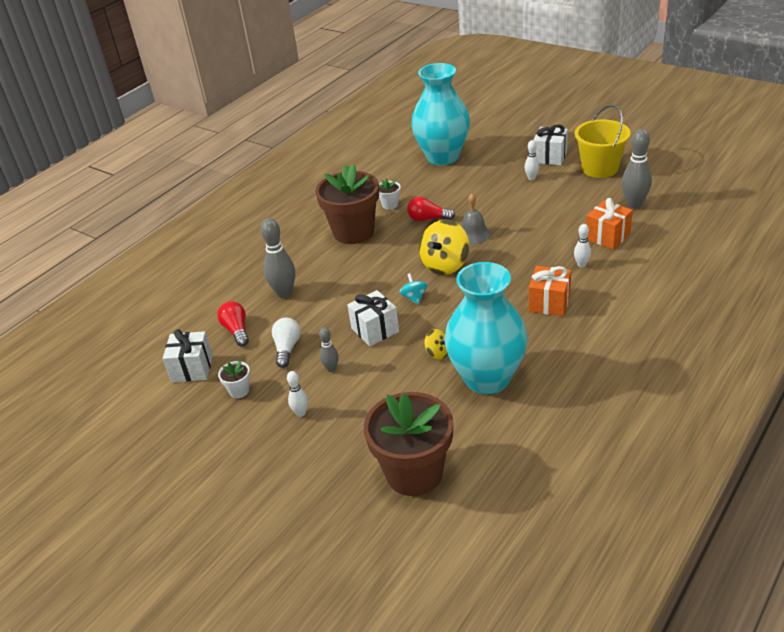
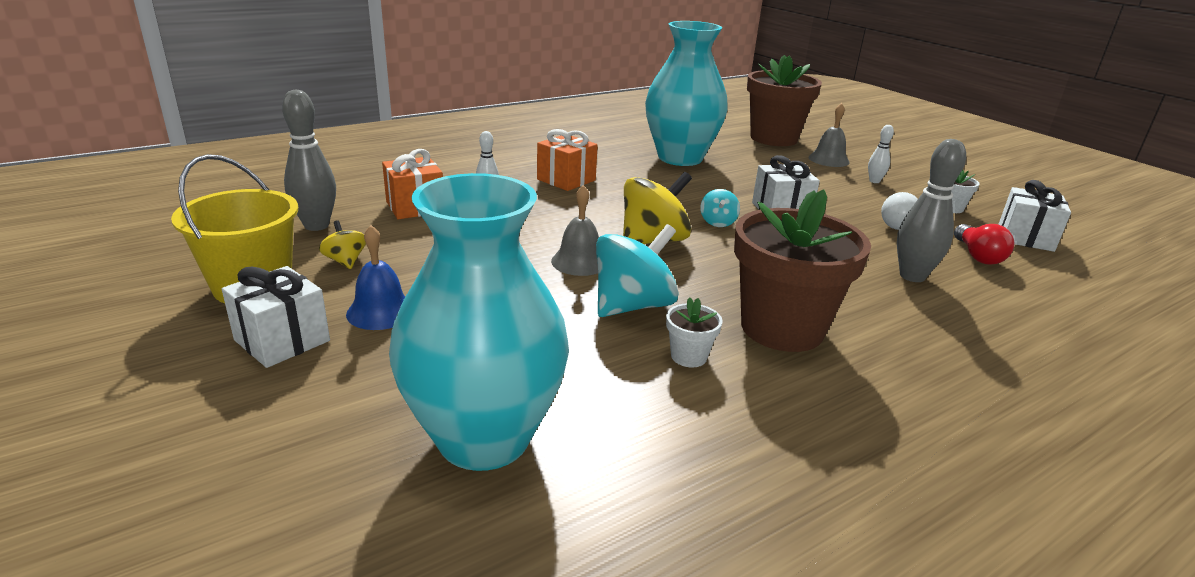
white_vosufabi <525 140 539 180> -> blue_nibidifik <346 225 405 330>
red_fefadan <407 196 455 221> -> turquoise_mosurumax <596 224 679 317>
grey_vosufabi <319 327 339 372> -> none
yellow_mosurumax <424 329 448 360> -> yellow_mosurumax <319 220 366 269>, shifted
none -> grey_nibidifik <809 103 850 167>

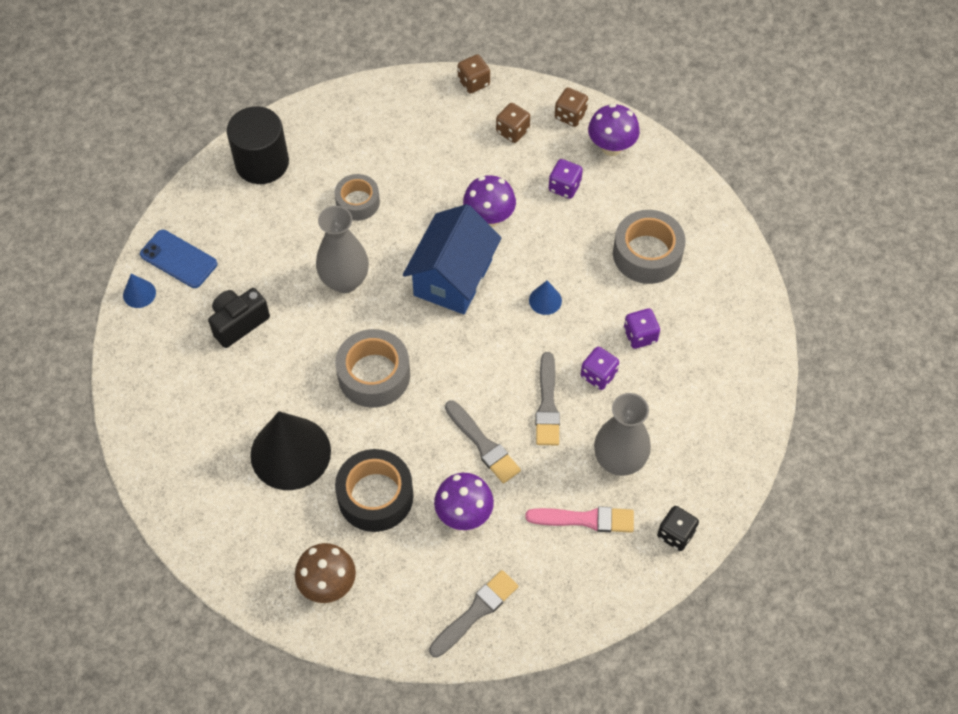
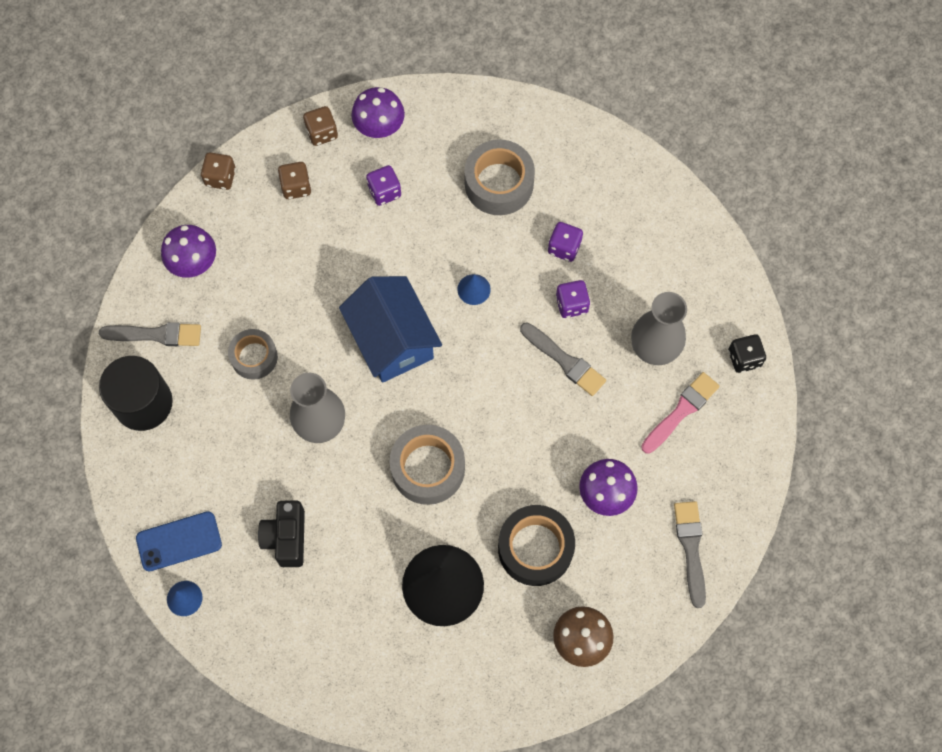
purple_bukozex <463 175 516 227> -> purple_bukozex <161 225 216 278>, shifted
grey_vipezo <445 400 521 484> -> grey_vipezo <99 322 201 346>, shifted

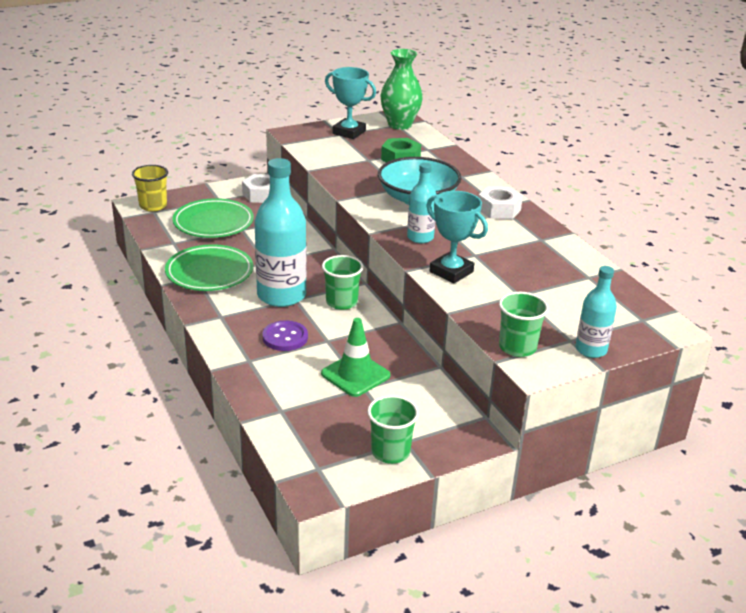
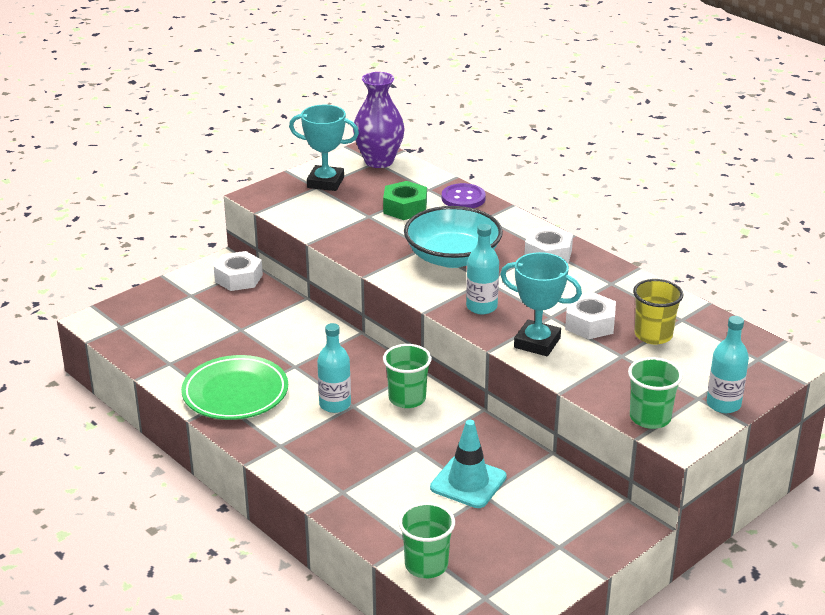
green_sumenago <381 49 423 130> -> purple_sumenago <353 72 405 168>
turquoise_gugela <255 158 307 307> -> turquoise_gugela <317 323 351 413>, x0.54
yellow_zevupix <132 165 168 212> -> yellow_zevupix <633 279 683 344>, shifted
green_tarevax <173 198 254 238> -> none
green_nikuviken <321 318 391 397> -> turquoise_nikuviken <430 420 507 508>
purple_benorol <262 320 308 351> -> purple_benorol <442 183 486 208>, shifted
green_zevupix <367 395 419 464> -> green_zevupix <398 502 455 578>, shifted
none -> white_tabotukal <565 292 616 339>

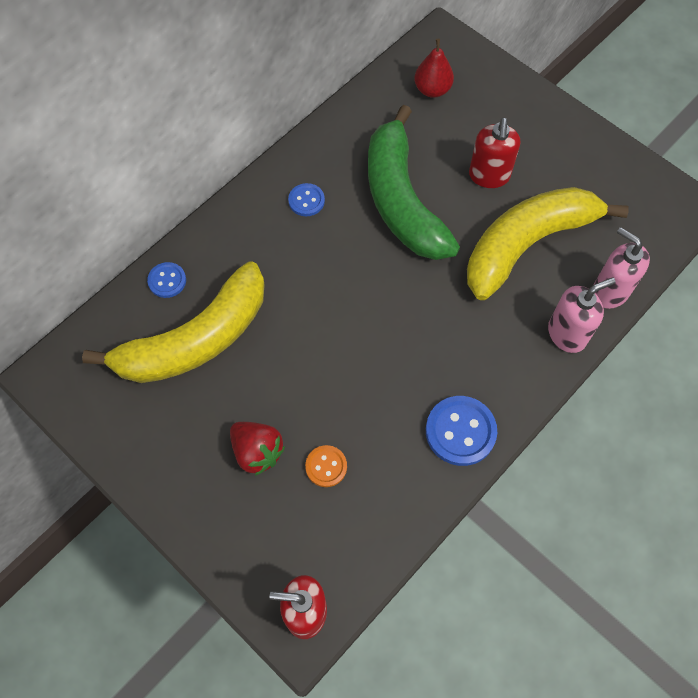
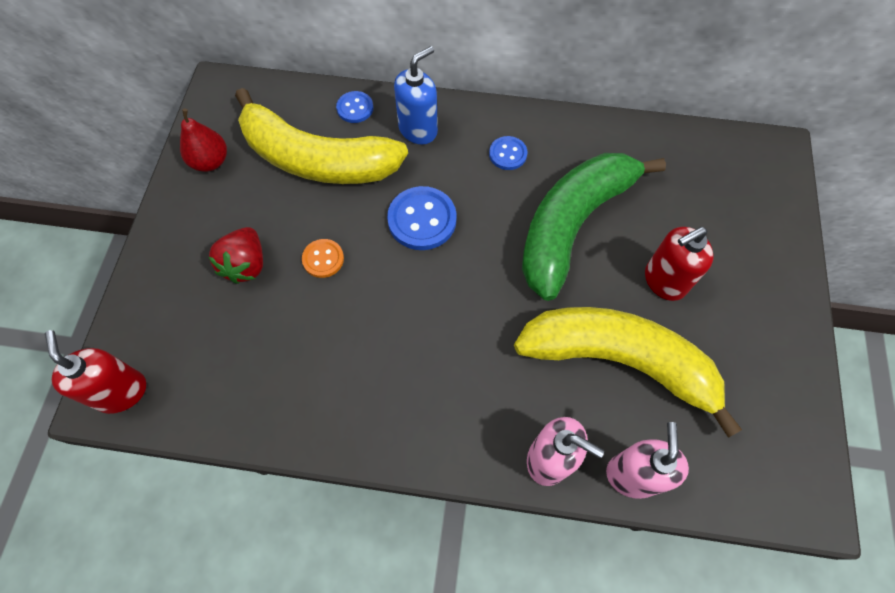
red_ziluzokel <414 39 454 98> -> red_ziluzokel <180 108 227 172>, shifted
blue_benorol <426 396 497 466> -> blue_benorol <387 186 457 250>, shifted
orange_benorol <305 445 347 487> -> orange_benorol <302 239 344 278>, shifted
none -> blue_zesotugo <394 46 438 144>

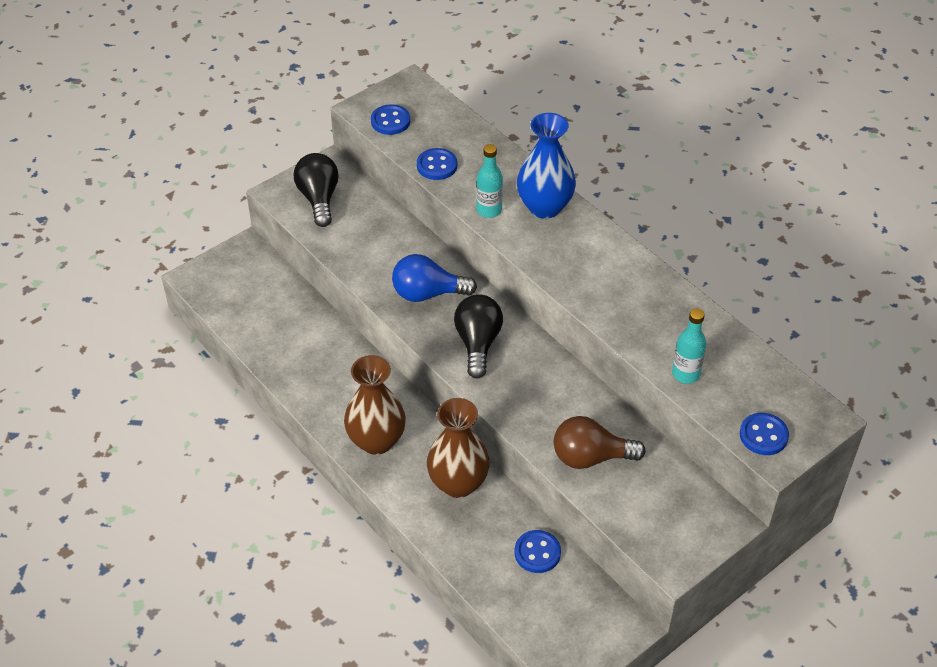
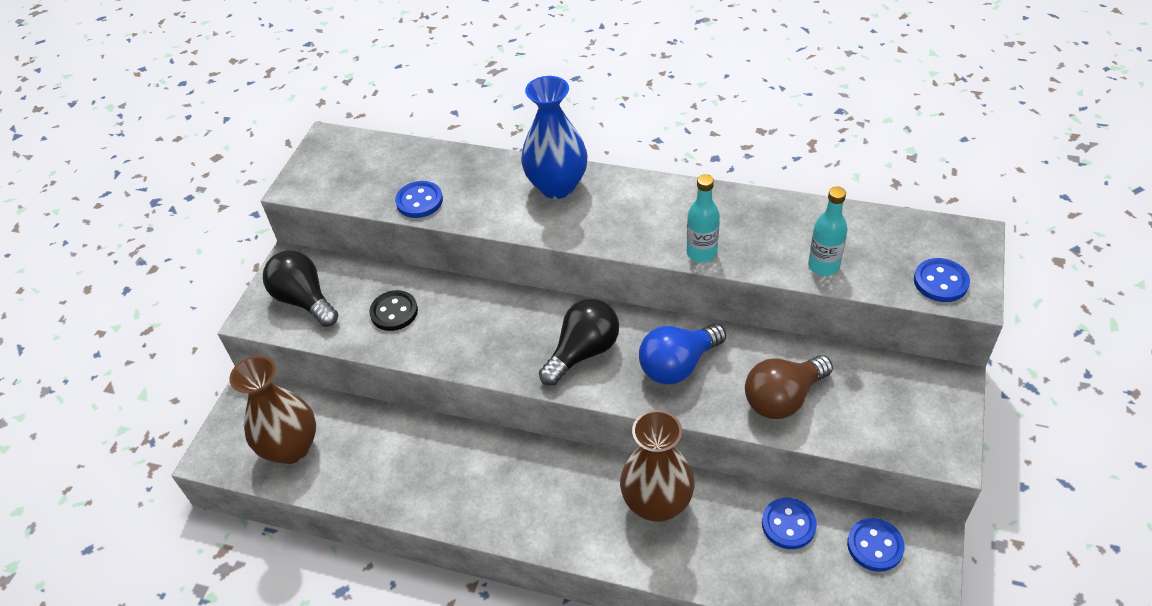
blue_benorol <371 104 410 135> -> blue_benorol <847 518 905 572>, shifted
turquoise_gugela <476 144 503 218> -> turquoise_gugela <687 174 720 262>, shifted
blue_fefadan <392 254 477 302> -> blue_fefadan <639 324 726 384>, shifted
black_fefadan <454 294 503 378> -> black_fefadan <539 299 619 386>, 75 degrees clockwise
brown_sumenago <344 355 406 455> -> brown_sumenago <229 356 316 464>, shifted
none -> black_benorol <369 290 418 331>

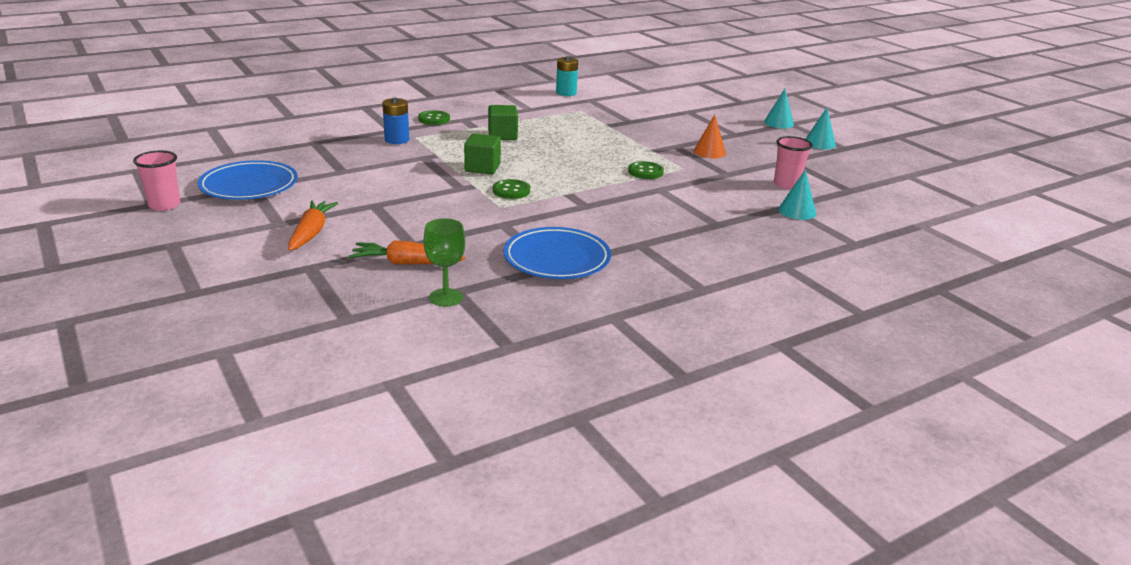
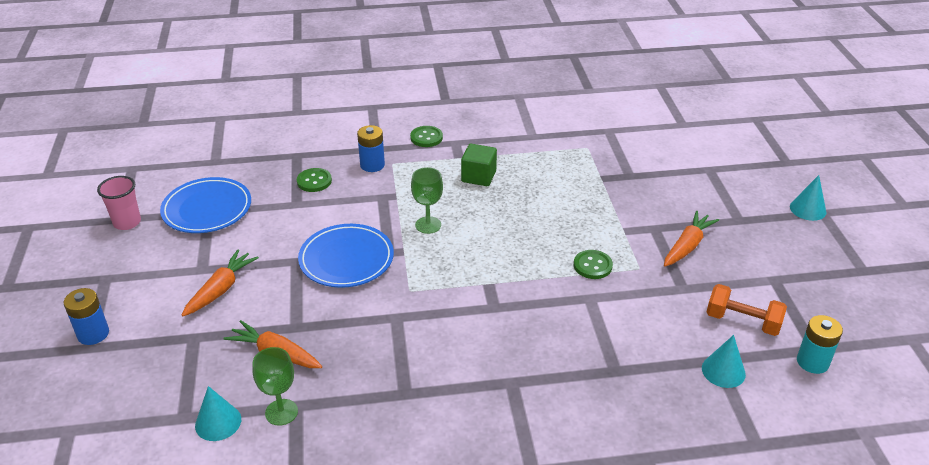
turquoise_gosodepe <556 56 578 96> -> turquoise_gosodepe <797 315 843 374>, shifted
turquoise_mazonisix <806 108 836 150> -> turquoise_mazonisix <195 386 241 441>, shifted
orange_mazonisix <693 114 726 158> -> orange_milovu <664 211 719 267>
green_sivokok <464 134 501 174> -> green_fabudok <411 167 443 234>
pink_zevupix <774 136 813 189> -> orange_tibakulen <707 284 787 336>
green_benorol <493 179 530 199> -> green_benorol <297 168 332 192>, shifted
blue_tarevax <503 227 611 279> -> blue_tarevax <298 224 394 288>, shifted
none -> blue_gosodepe <64 288 109 345>

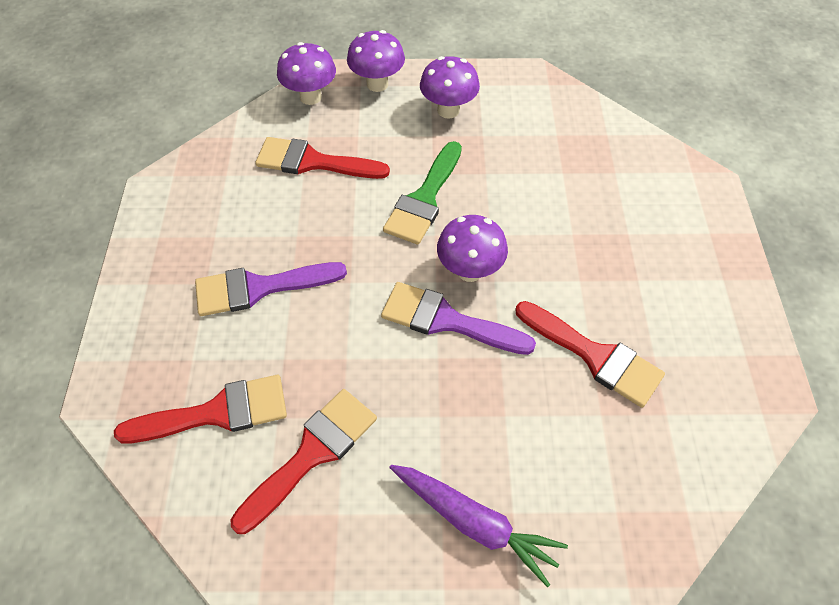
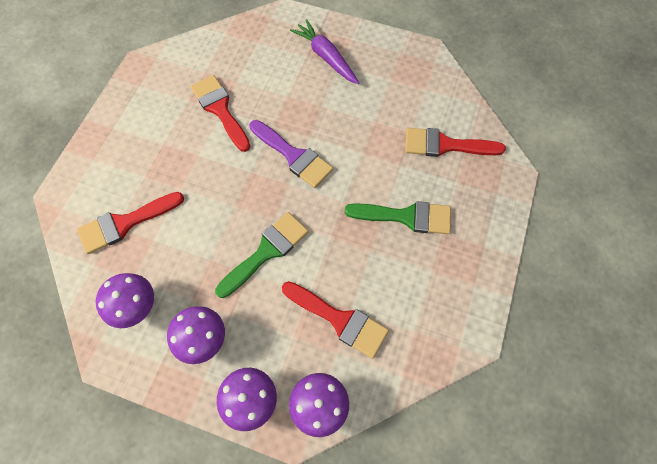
purple_bukozex <437 215 508 282> -> purple_bukozex <96 273 154 328>, shifted
purple_vipezo <195 262 347 316> -> green_vipezo <344 201 451 234>
red_vipezo <231 389 377 534> -> red_vipezo <77 192 184 254>, shifted

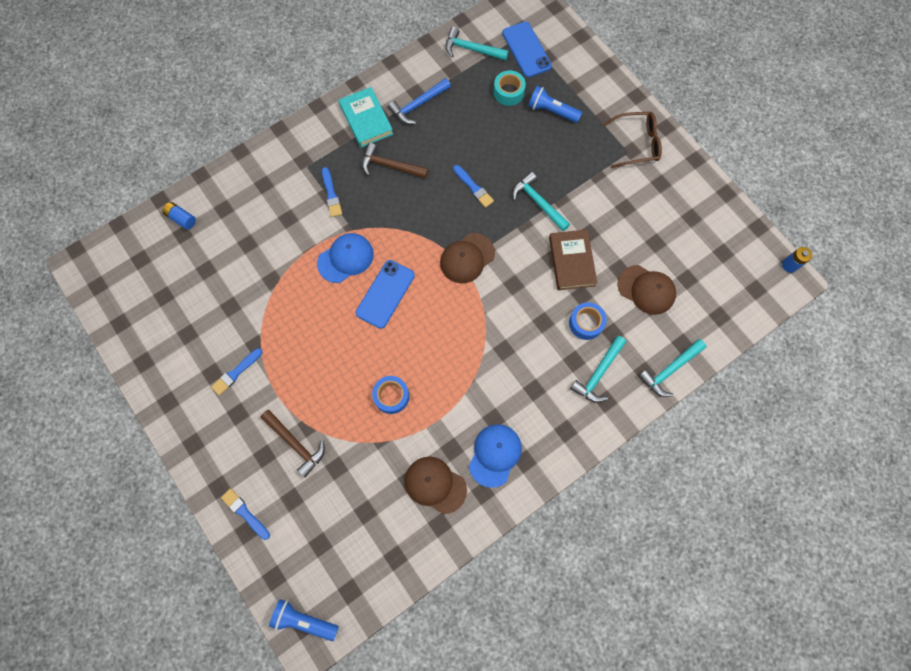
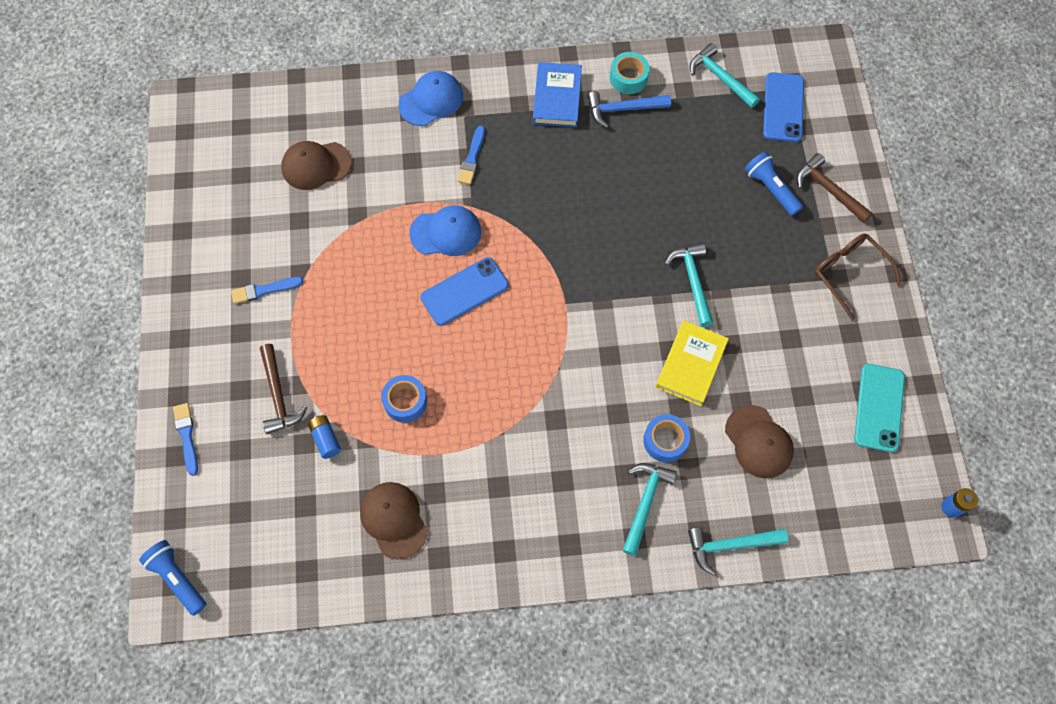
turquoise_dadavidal <494 70 526 106> -> turquoise_dadavidal <610 52 650 94>, shifted
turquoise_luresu <339 87 393 148> -> blue_luresu <533 62 582 128>
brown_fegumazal <603 112 662 168> -> brown_fegumazal <814 233 902 321>, 150 degrees counterclockwise
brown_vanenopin <362 143 429 178> -> brown_vanenopin <797 153 873 223>, shifted
blue_vipezo <453 165 494 208> -> none
blue_gosodepe <163 202 196 230> -> blue_gosodepe <308 415 341 459>, shifted
brown_luresu <549 229 597 290> -> yellow_luresu <656 320 729 406>
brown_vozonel <440 233 495 283> -> brown_vozonel <281 141 351 190>, shifted
turquoise_vanenopin <570 336 626 403> -> turquoise_vanenopin <622 463 677 556>, 135 degrees clockwise
blue_vozonel <469 424 522 488> -> blue_vozonel <398 71 463 126>, shifted
none -> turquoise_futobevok <854 364 905 452>

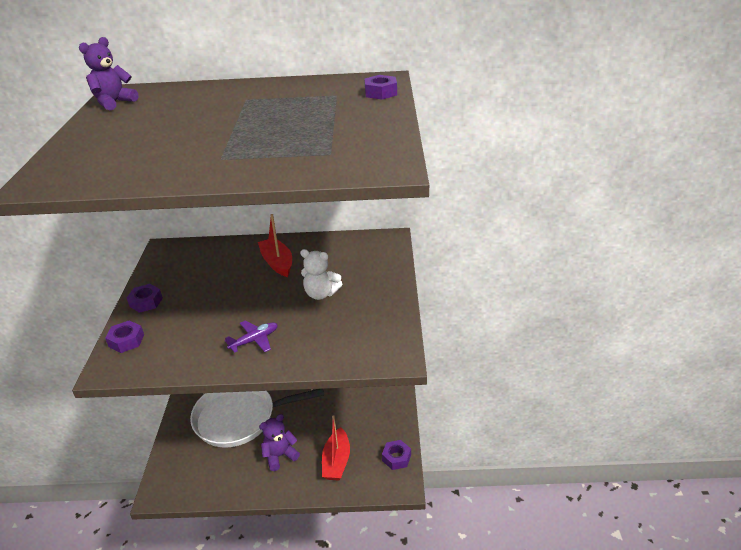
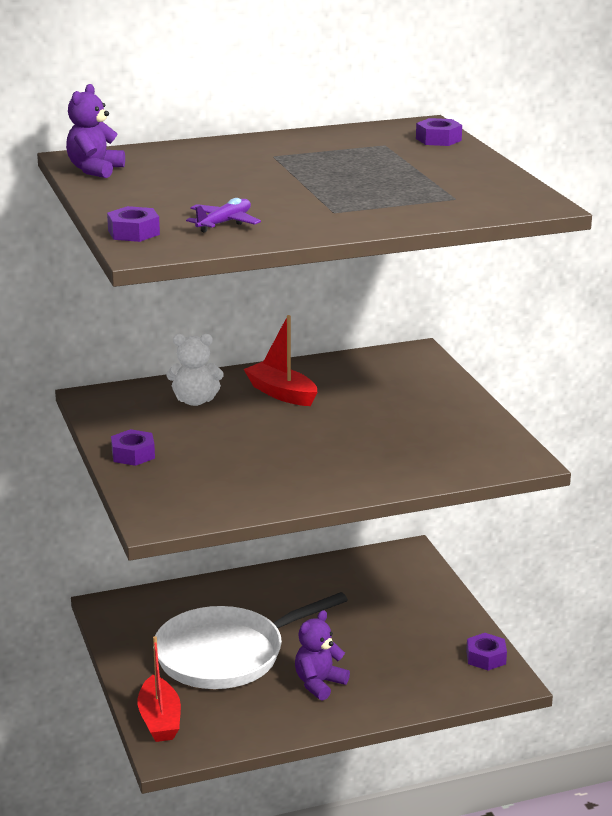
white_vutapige <300 249 342 300> -> white_vutapige <167 334 224 406>, shifted
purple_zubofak <225 320 278 353> -> purple_zubofak <186 198 261 233>, shifted
purple_tabotukal <105 321 144 353> -> purple_tabotukal <107 206 160 242>, shifted
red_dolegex <322 415 350 480> -> red_dolegex <137 636 181 742>, shifted

